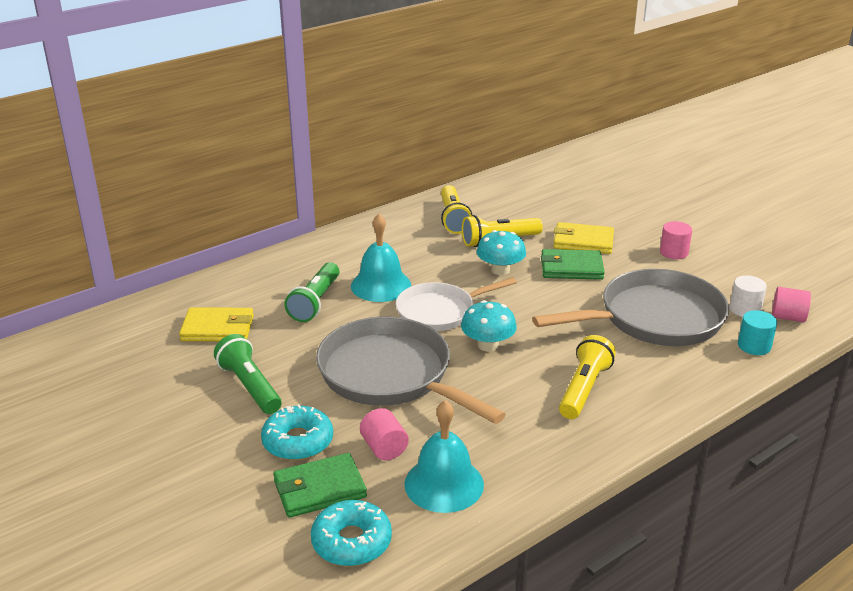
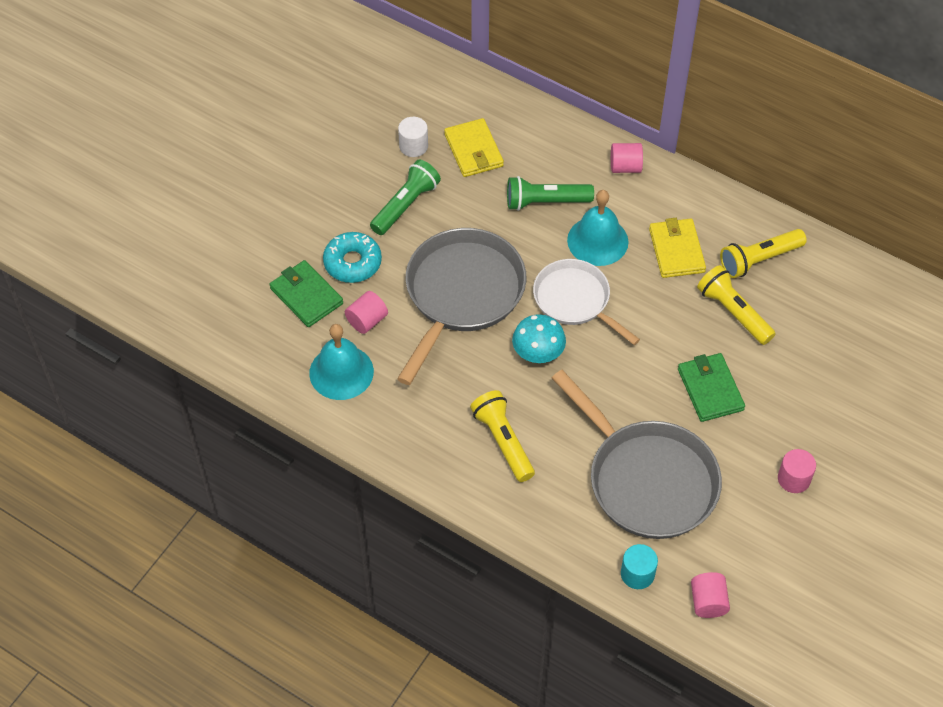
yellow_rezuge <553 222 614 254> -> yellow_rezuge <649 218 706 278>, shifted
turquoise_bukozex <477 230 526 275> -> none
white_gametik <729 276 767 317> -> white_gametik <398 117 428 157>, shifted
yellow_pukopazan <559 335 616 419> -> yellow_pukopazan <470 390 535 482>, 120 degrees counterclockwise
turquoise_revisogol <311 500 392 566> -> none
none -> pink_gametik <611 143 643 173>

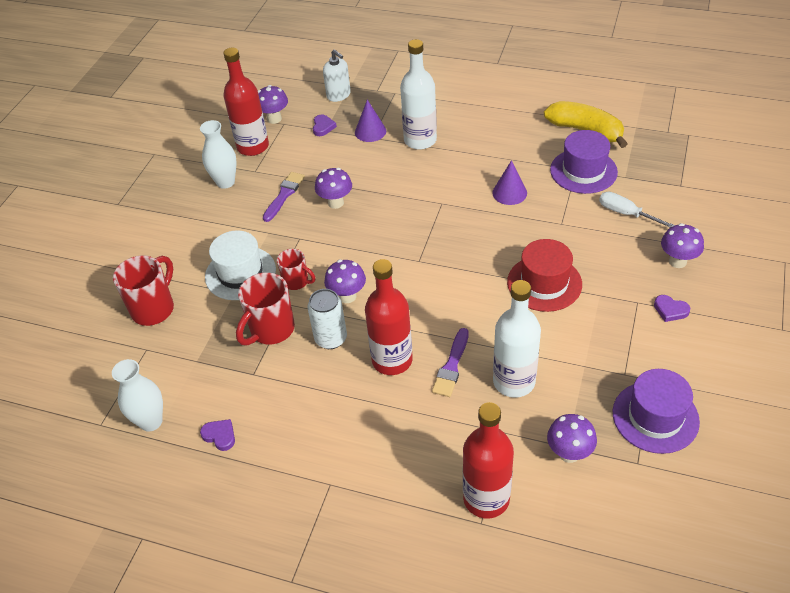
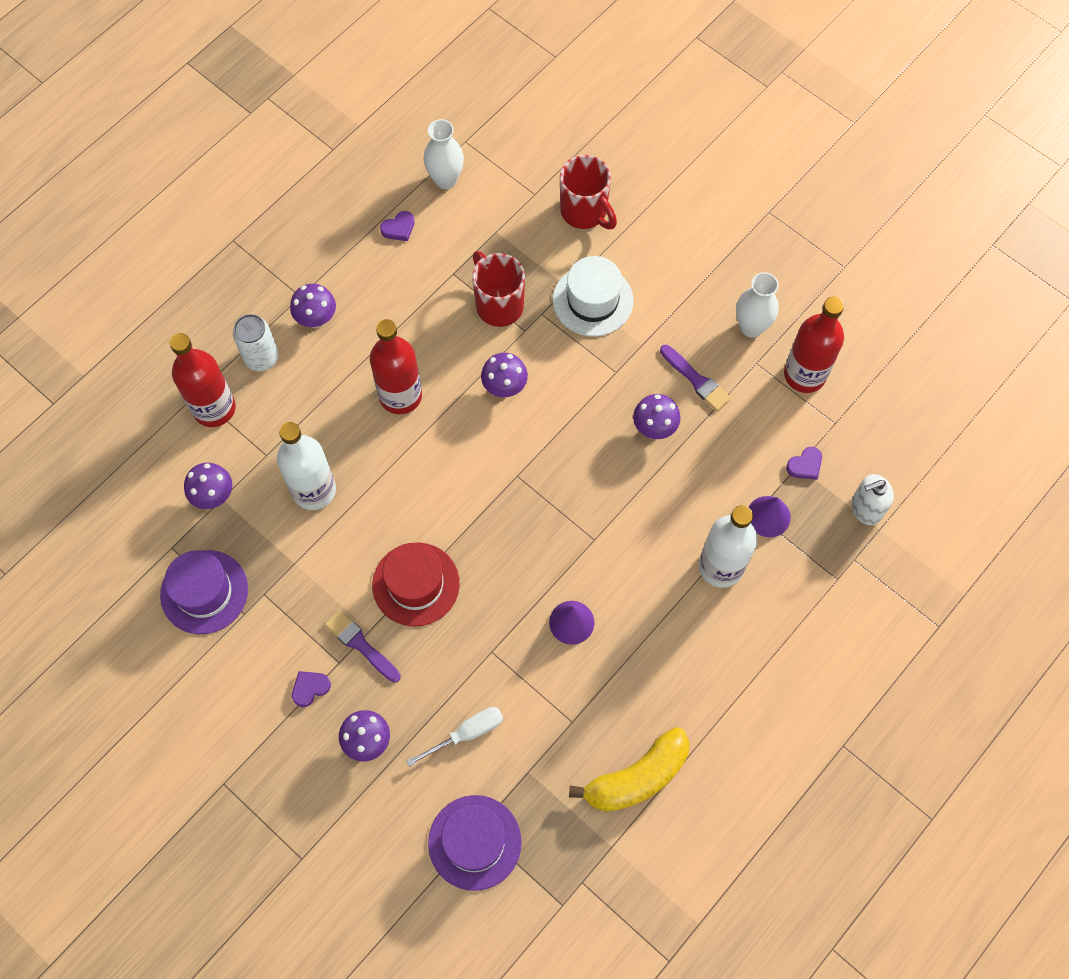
purple_bukozex <258 85 288 124> -> purple_bukozex <290 284 336 328>, shifted
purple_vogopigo <313 114 337 136> -> purple_vogopigo <786 447 822 480>, 60 degrees counterclockwise
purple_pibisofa <550 130 618 194> -> purple_pibisofa <428 795 522 891>, shifted
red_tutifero <277 249 316 290> -> none
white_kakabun <307 289 347 349> -> white_kakabun <233 314 278 371>, shifted
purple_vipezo <432 328 469 397> -> purple_vipezo <325 610 401 683>, shifted

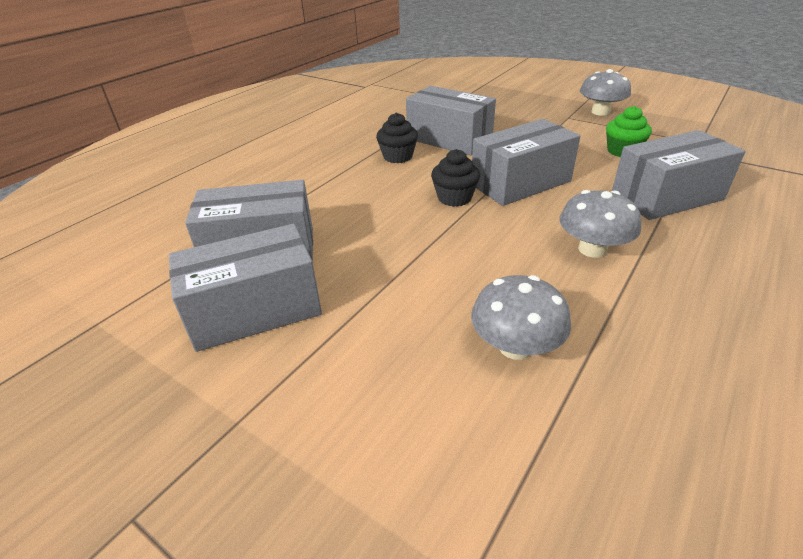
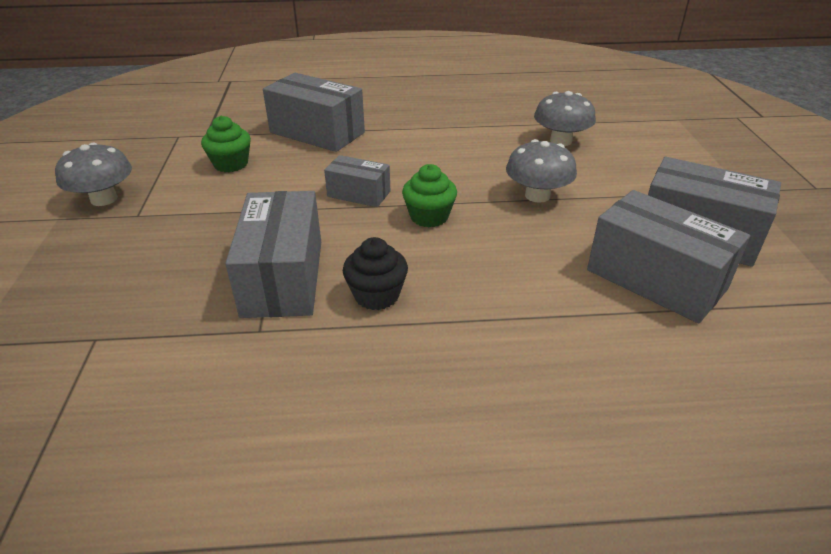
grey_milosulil <472 119 580 206> -> grey_milosulil <324 155 390 207>, x0.57
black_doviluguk <431 149 480 207> -> green_doviluguk <402 164 457 227>
grey_bukozex <559 190 641 258> -> grey_bukozex <506 139 577 203>, shifted

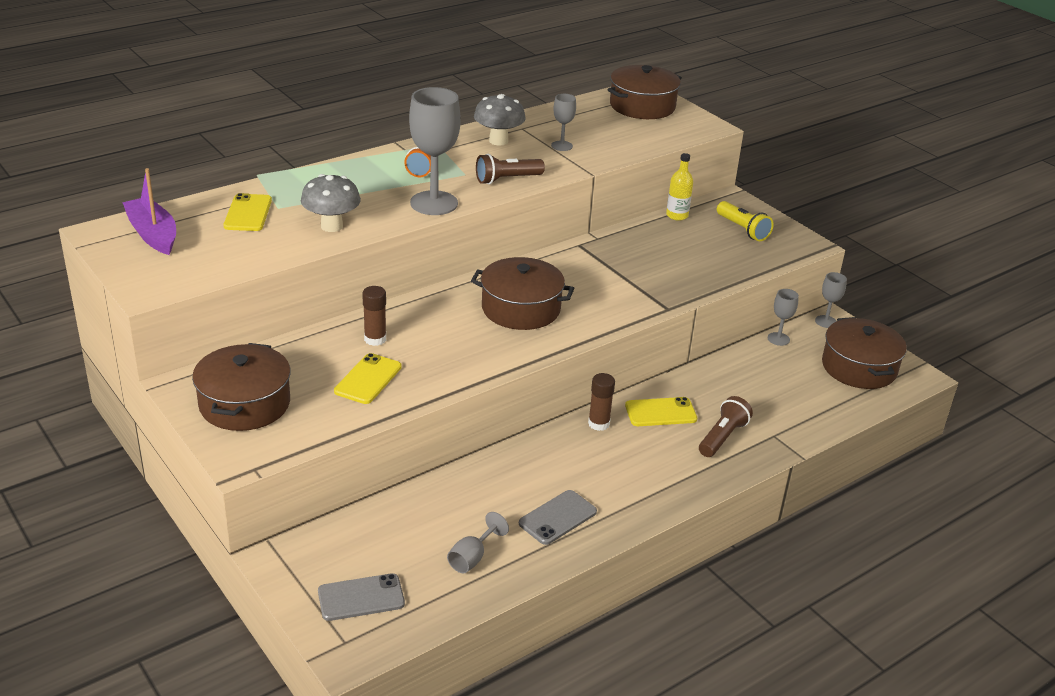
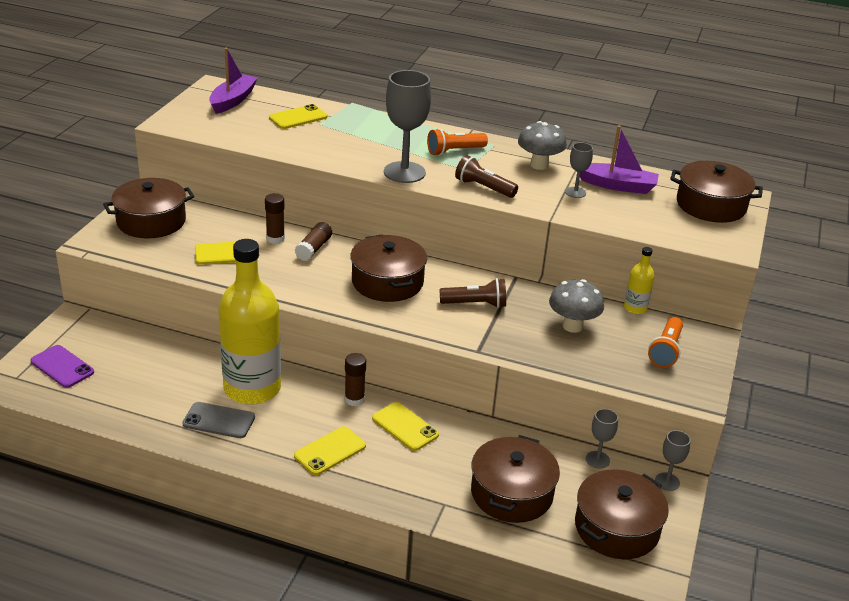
grey_bukozex <301 174 361 232> -> grey_bukozex <549 279 604 333>, shifted
yellow_pukopazan <717 201 774 241> -> orange_pukopazan <648 317 683 368>
brown_pukopazan <699 396 753 457> -> brown_pukopazan <439 278 506 308>, shifted
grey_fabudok <447 512 509 573> -> none
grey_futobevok <318 573 405 621> -> purple_futobevok <30 345 94 388>
none -> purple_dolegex <580 125 659 194>
none -> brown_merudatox <295 222 332 261>
none -> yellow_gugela <219 239 281 405>
none -> yellow_futobevok <294 426 366 475>
none -> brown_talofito <471 435 560 523>

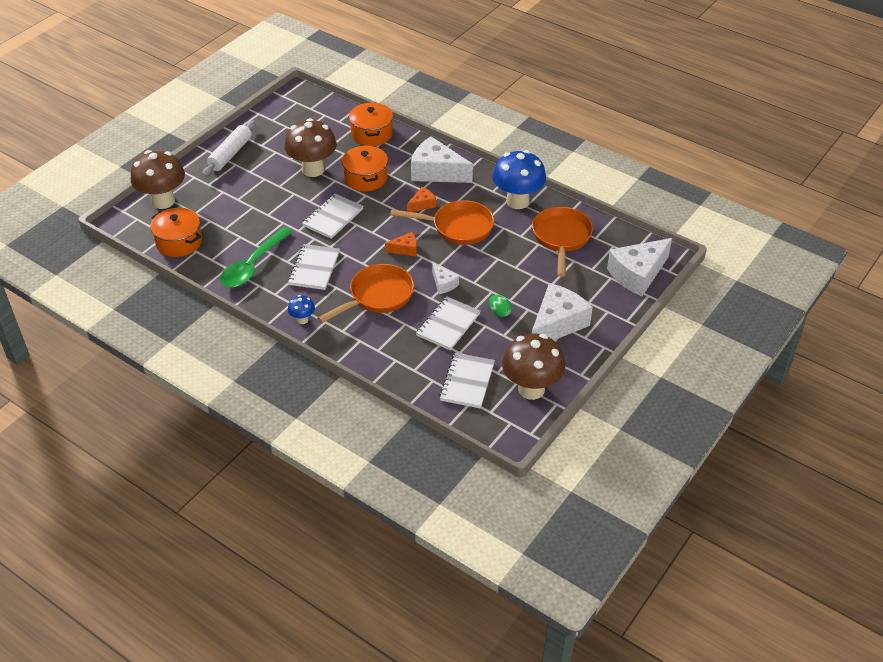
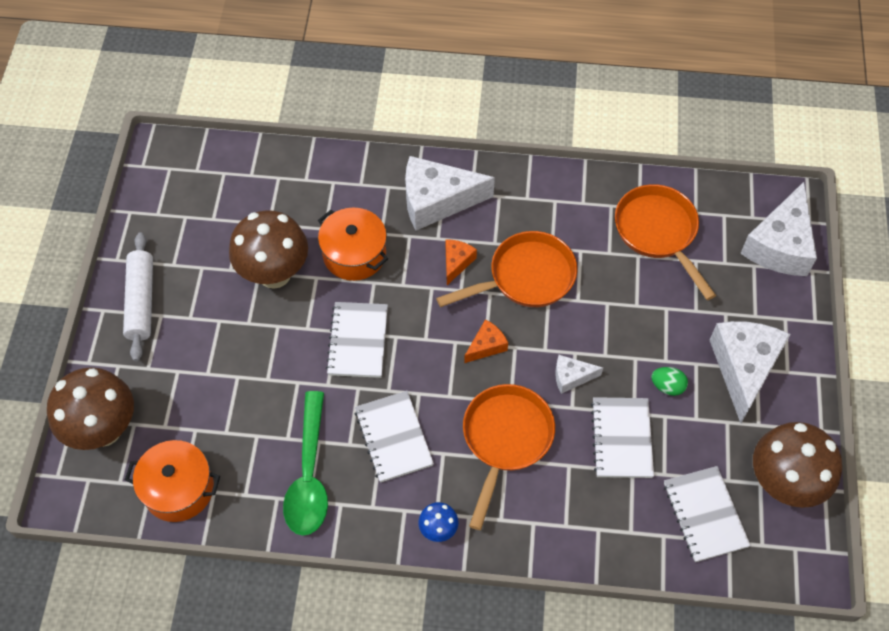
orange_talofito <349 102 393 146> -> none
blue_bukozex <493 150 546 209> -> none
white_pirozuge <432 263 459 294> -> white_pirozuge <555 355 603 394>, 150 degrees clockwise

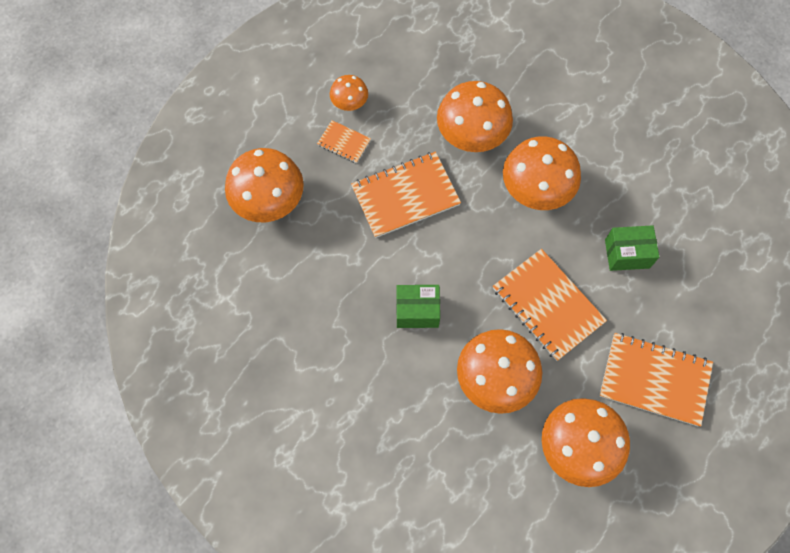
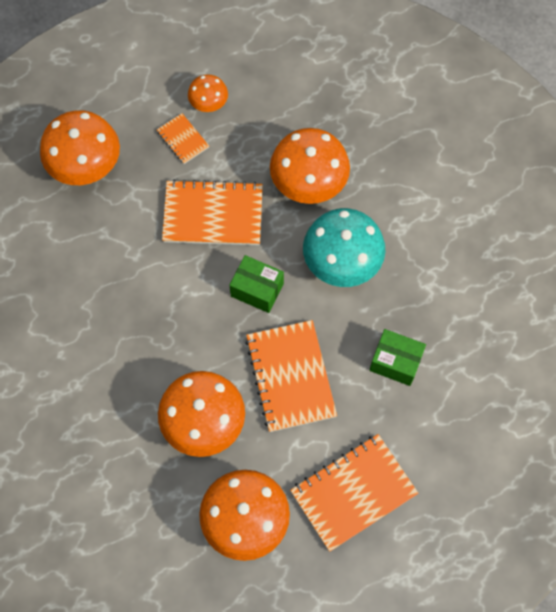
orange_bukozex <503 136 581 210> -> turquoise_bukozex <303 208 385 287>
green_milosulil <396 285 440 328> -> green_milosulil <230 255 284 313>, shifted
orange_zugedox <600 333 713 426> -> orange_zugedox <290 434 419 552>, 75 degrees counterclockwise

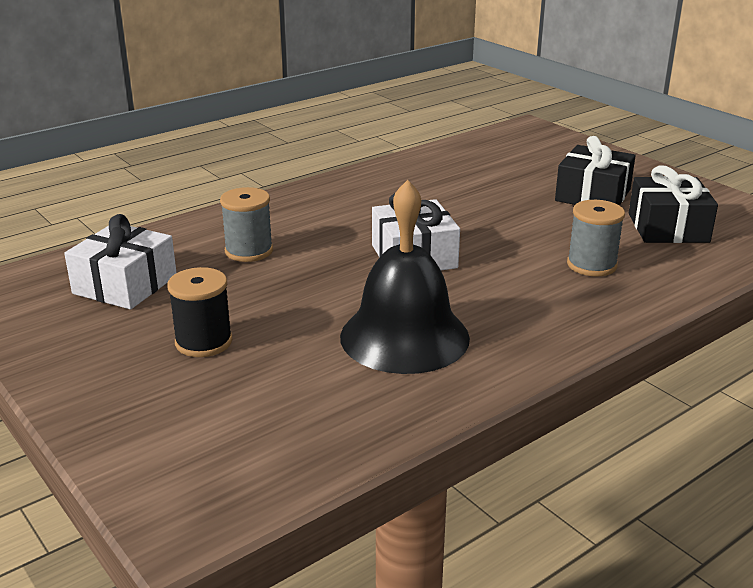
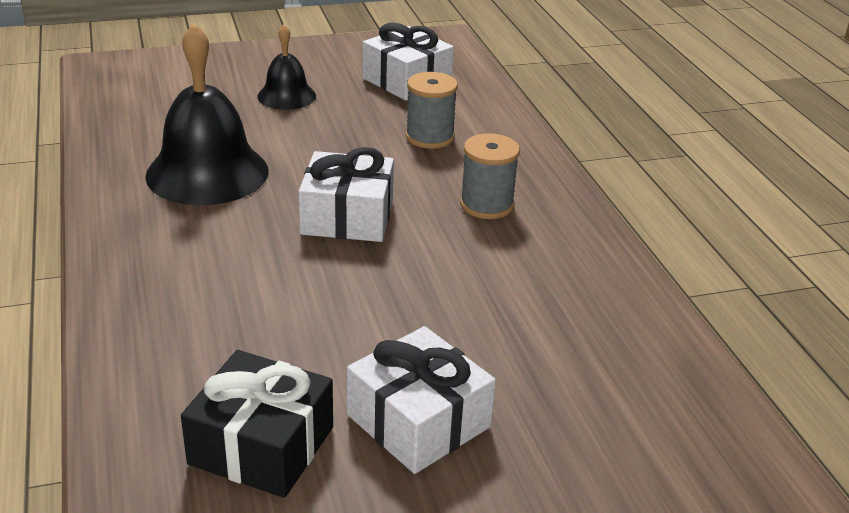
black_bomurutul <555 136 635 205> -> white_bomurutul <347 326 496 474>
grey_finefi <567 200 625 276> -> grey_finefi <460 133 520 219>, shifted
black_finefi <167 267 233 357> -> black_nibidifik <257 24 316 110>

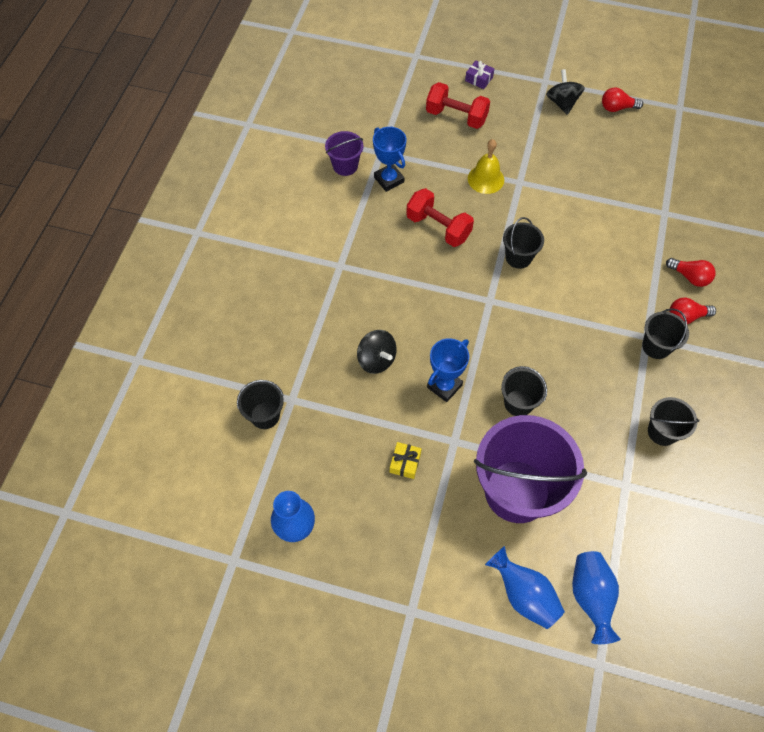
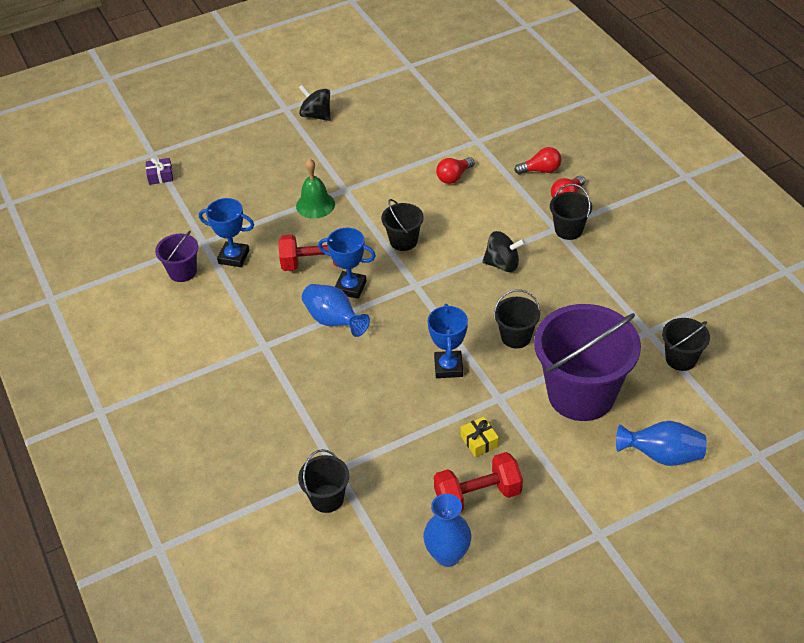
purple_bomurutul <465 60 494 89> -> purple_bomurutul <146 158 173 185>, shifted
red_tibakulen <426 82 490 129> -> red_tibakulen <434 452 523 513>, shifted
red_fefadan <602 87 643 112> -> red_fefadan <436 157 475 184>, shifted
yellow_nibidifik <468 139 504 194> -> green_nibidifik <296 159 335 219>
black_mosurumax <357 330 397 374> -> black_mosurumax <482 231 525 272>, shifted
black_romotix <648 397 699 446> -> black_romotix <662 318 710 371>, shifted
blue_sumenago <572 551 621 644> -> blue_sumenago <302 284 370 337>, shifted
none -> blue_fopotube <318 228 376 299>

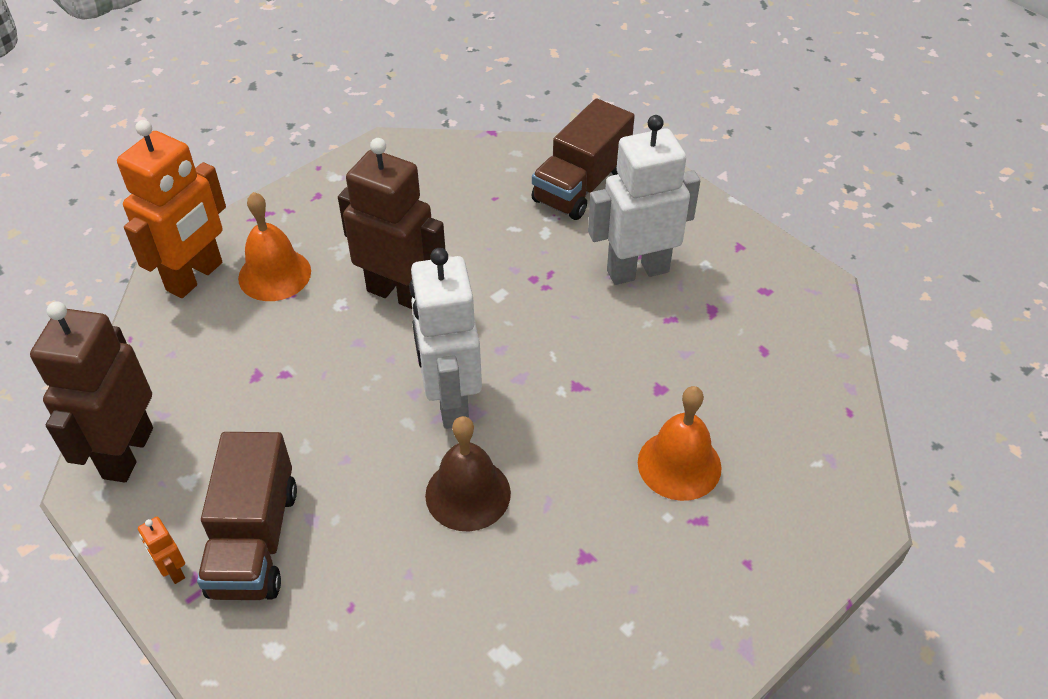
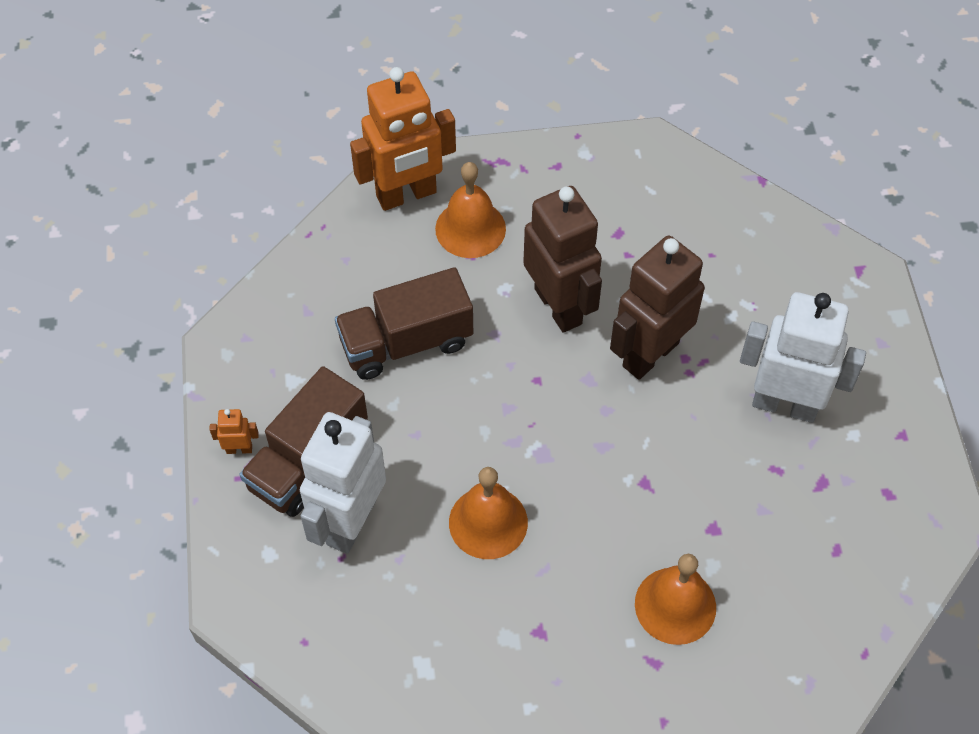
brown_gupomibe <531 98 635 220> -> brown_gupomibe <335 267 473 380>, shifted
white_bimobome <409 248 482 429> -> white_bimobome <300 412 386 554>, shifted
brown_bimobome <30 301 153 483> -> brown_bimobome <610 235 705 380>, shifted
brown_nibidifik <425 416 511 531> -> orange_nibidifik <449 467 528 559>
orange_bimobome <138 517 185 584> -> orange_bimobome <209 409 259 454>, 90 degrees clockwise

